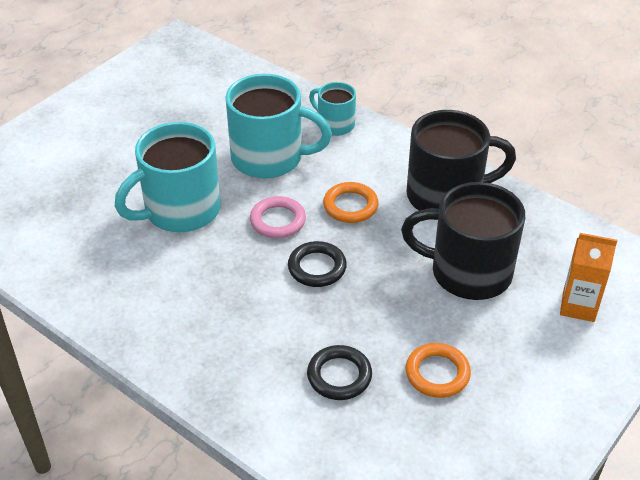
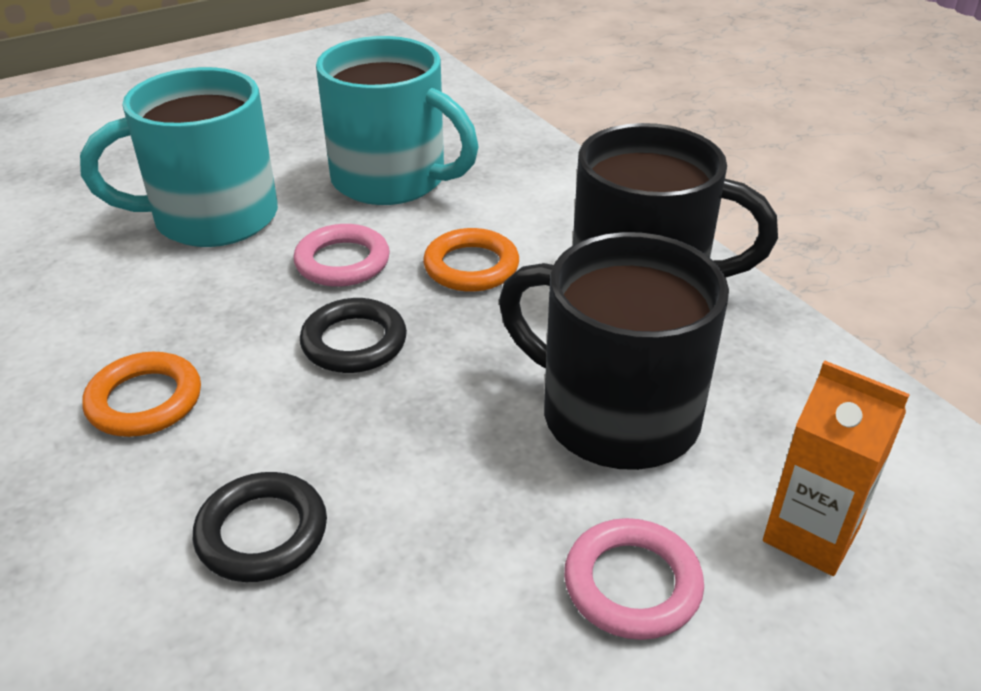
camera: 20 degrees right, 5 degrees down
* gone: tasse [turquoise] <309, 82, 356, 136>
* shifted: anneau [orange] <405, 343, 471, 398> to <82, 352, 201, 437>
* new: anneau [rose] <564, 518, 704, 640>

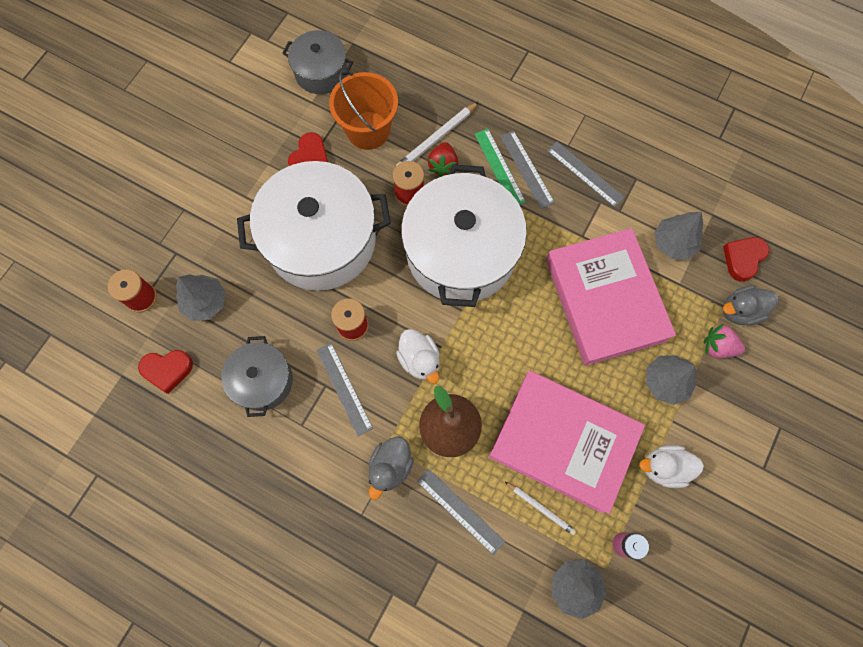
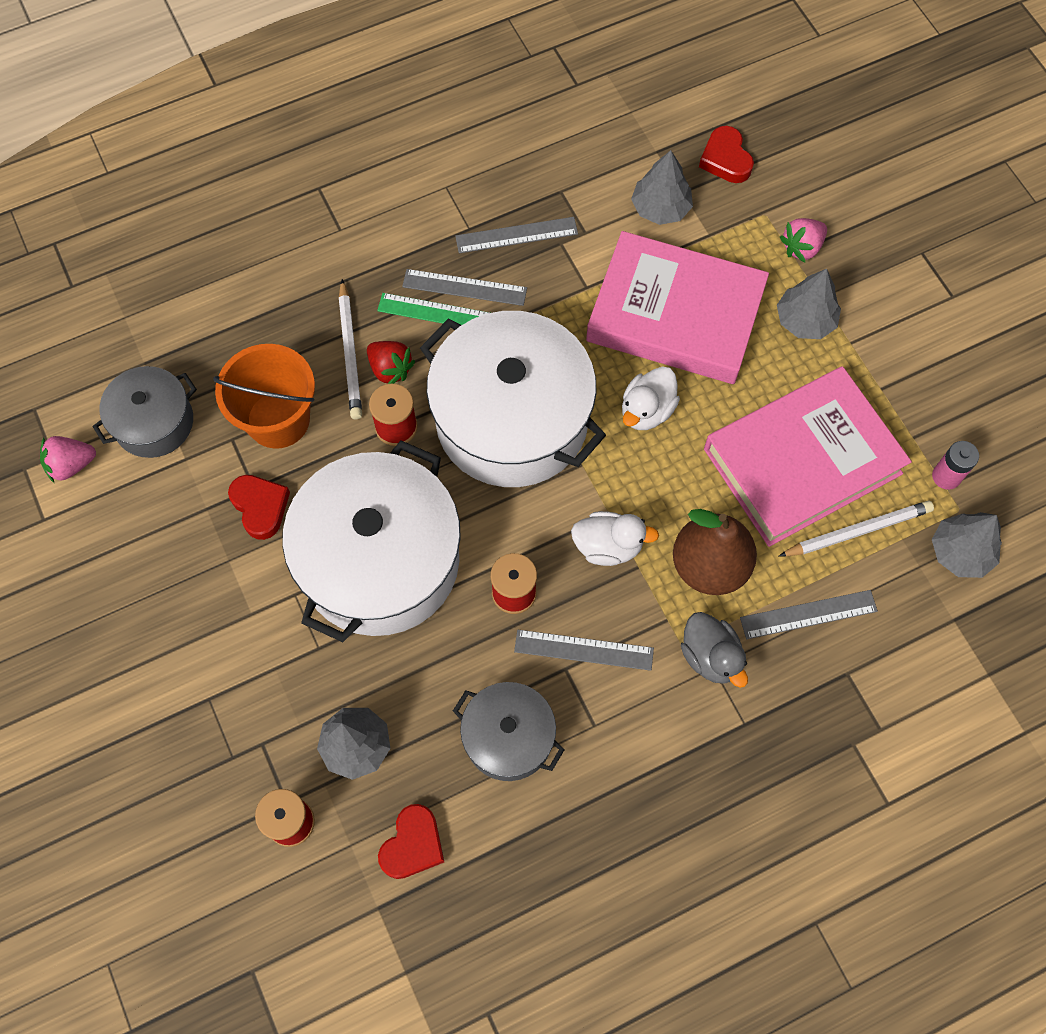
camera: 55 degrees left, 5 degrees down
* scaled: crayon [blanc] <505, 482, 576, 535> = <779, 500, 934, 556> x1.54
* shifted: canard [blanc] <639, 445, 704, 488> to <622, 366, 680, 430>
* gone: canard [gris] <723, 285, 778, 326>
* new: fraise [rose] <40, 436, 96, 483>

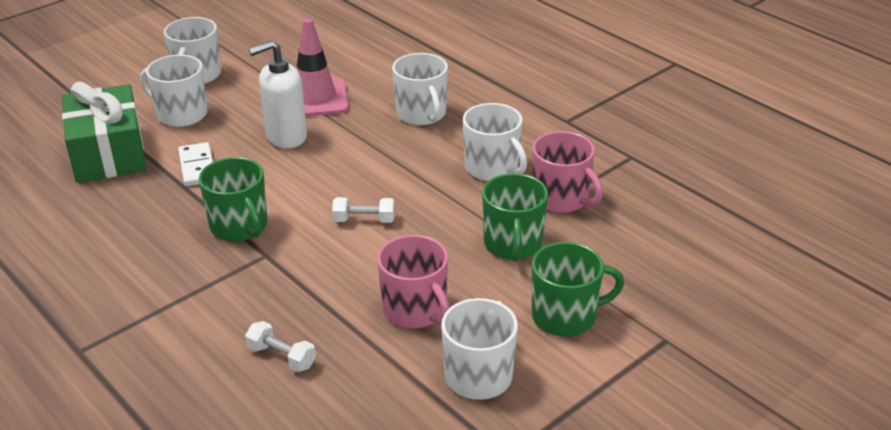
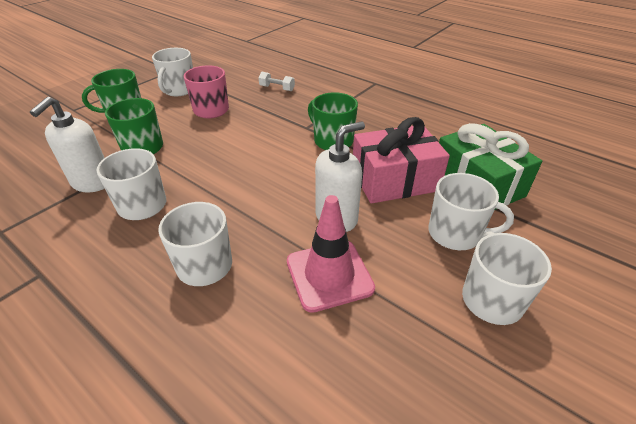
camera: 170 degrees right, 5 degrees up
* swapped: domino [blanc] <178, 142, 213, 186> to cadeau [rose] <353, 117, 450, 204>
* gone: haltère [blanc] <332, 197, 395, 223>
* swapped: tasse [rose] <532, 131, 603, 213> to distributeur de savon [blanc] <30, 97, 105, 192>

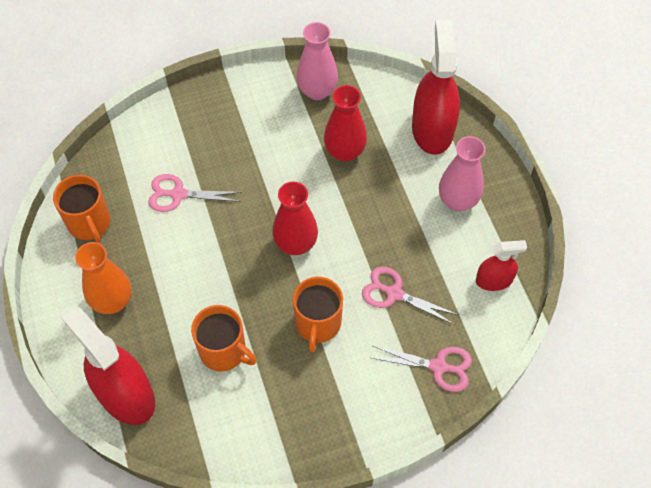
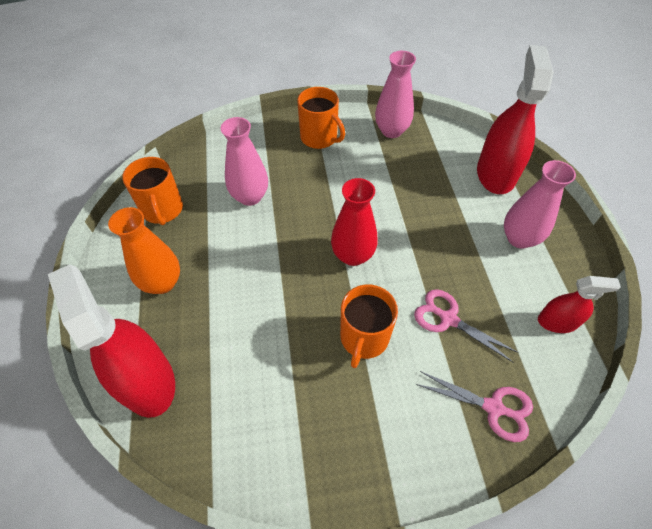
camera: 10 degrees right, 5 degrees down
* swapped: ciseaux [rose] <148, 174, 242, 212> to vase [rose] <221, 117, 268, 206>
* shifted: tasse [orange] <191, 305, 256, 371> to <297, 87, 345, 149>
* gone: vase [rouge] <324, 85, 367, 162>

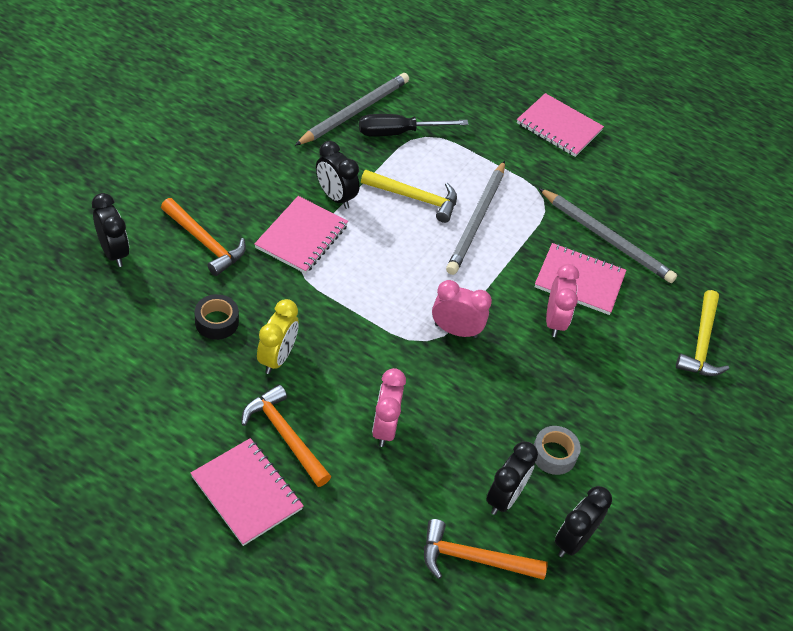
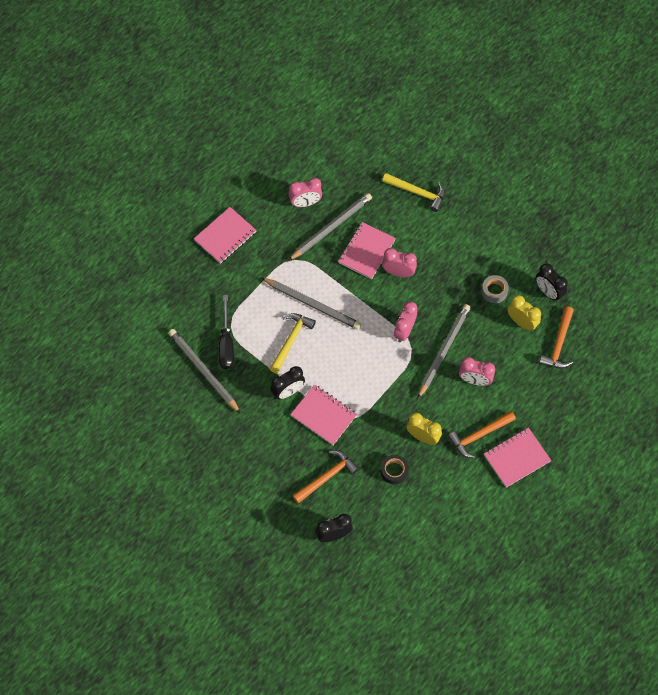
camera: 75 degrees left, 15 degrees up
* repainted: réveil [noir] <486, 441, 538, 515> to réveil [jaune] <508, 295, 541, 331>
* new: réveil [rose] <288, 178, 322, 207>
* new: crayon [gris] <418, 304, 471, 399>

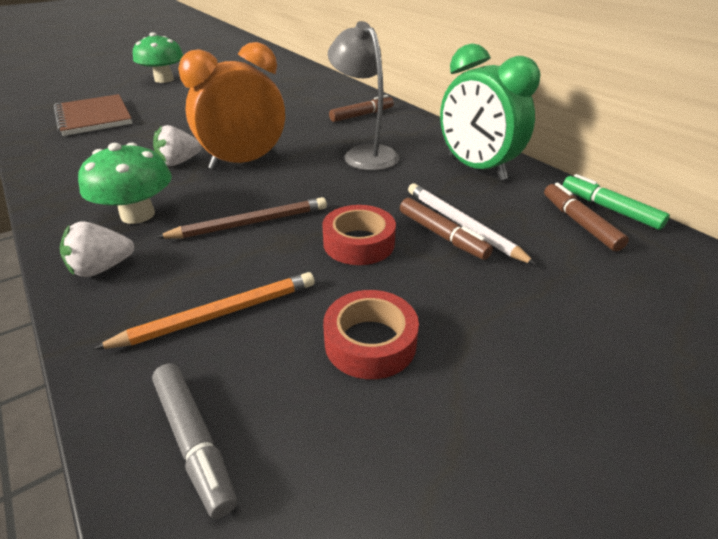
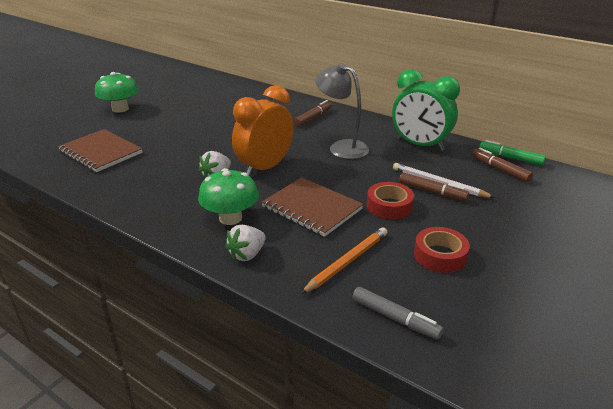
camera: 20 degrees left, 5 degrees down
* swapped: crayon [marron] <156, 197, 327, 239> to carnet [marron] <262, 177, 363, 237>

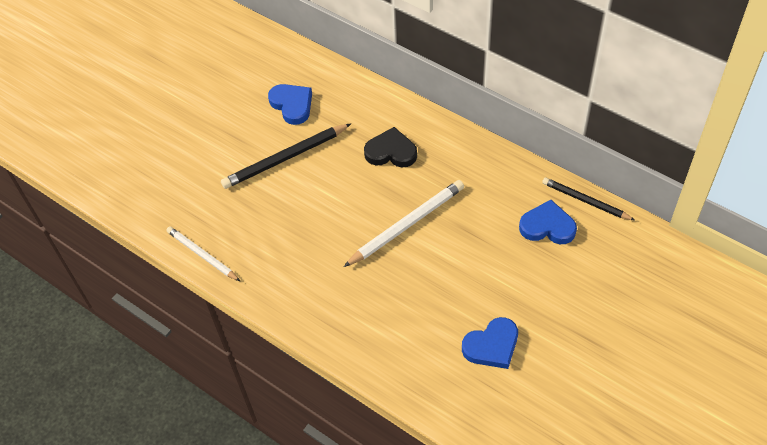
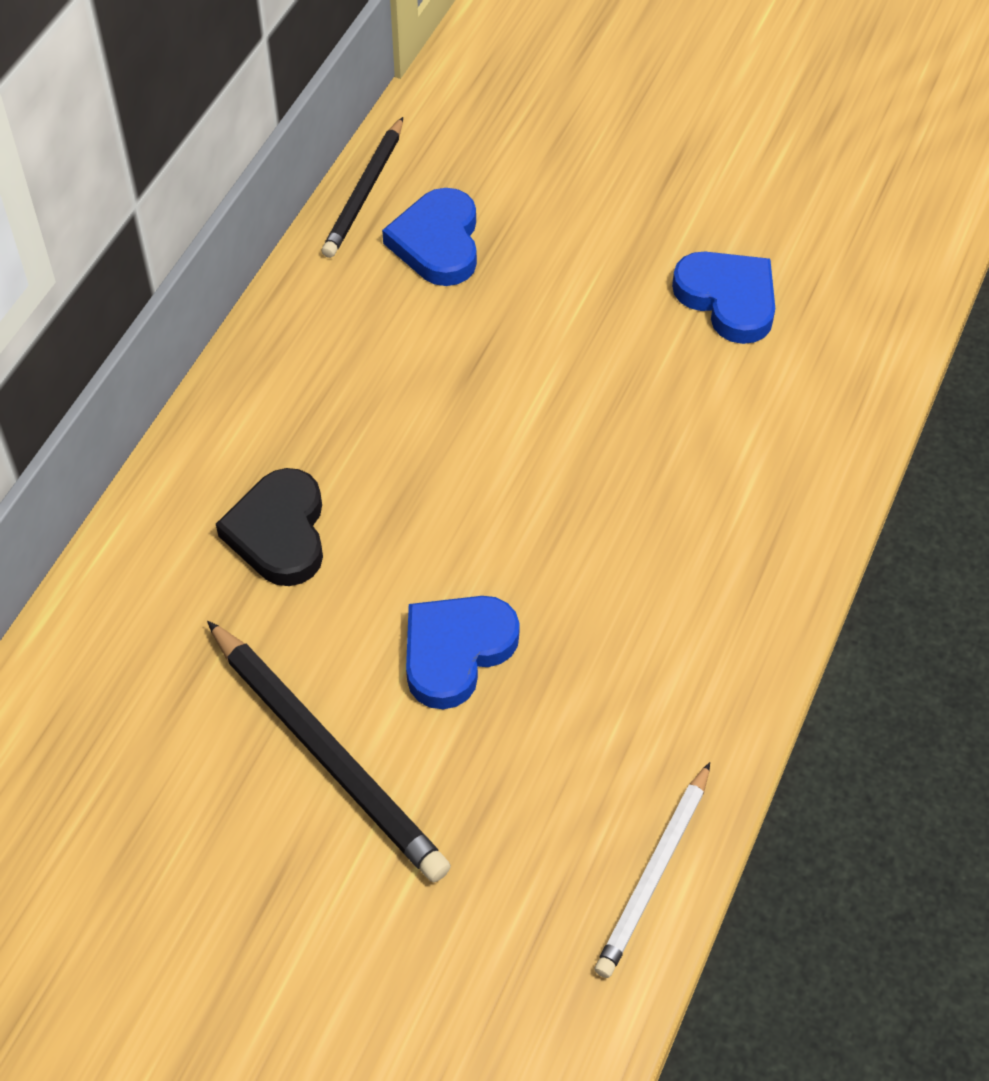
camera: 105 degrees left, 0 degrees up
* shifted: cœur [bleu] <268, 84, 312, 125> to <406, 596, 520, 709>
* gone: crayon [blanc] <344, 180, 464, 267>

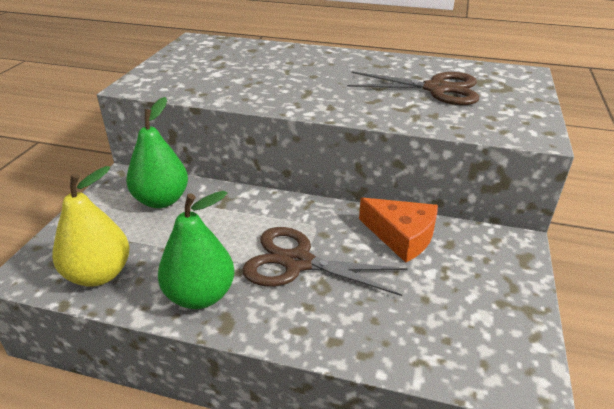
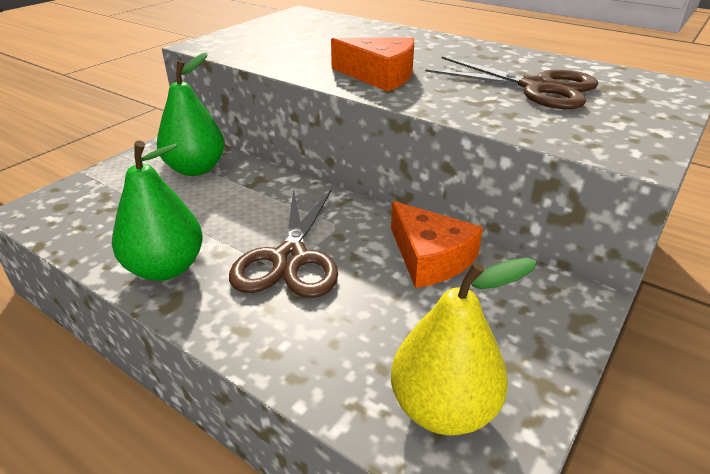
camera: 20 degrees right, 0 degrees up
* shifted: poire [jaune] <52, 166, 129, 287> to <391, 257, 537, 436>
* rotated: ciseaux [marron] <242, 227, 408, 296> = <229, 188, 338, 298> 120 degrees counterclockwise
* new: fromage [orange] <331, 37, 414, 92>

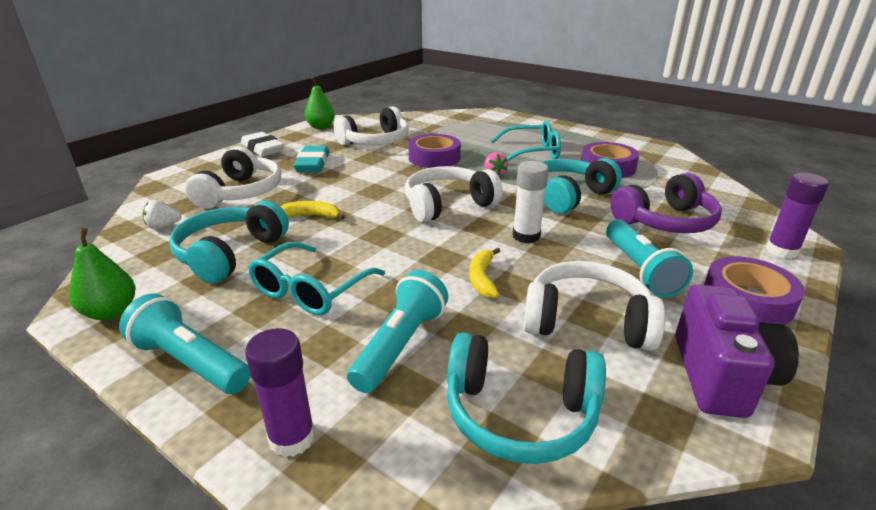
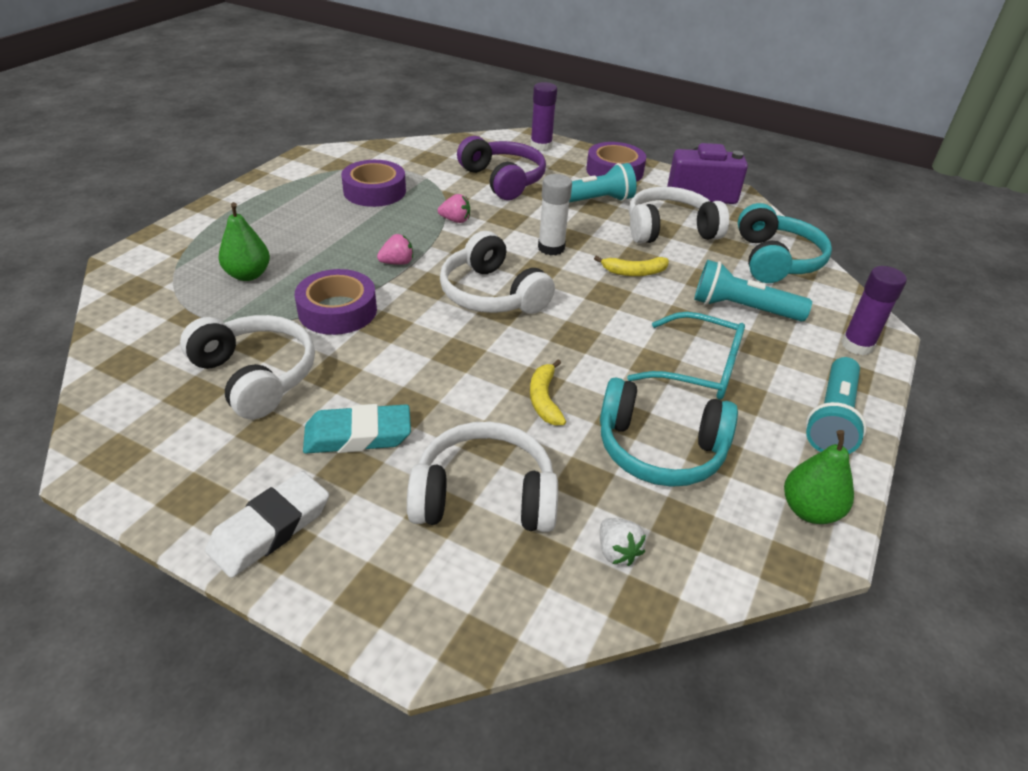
camera: 100 degrees left, 10 degrees up
* shifted: poire [vert] <305, 77, 335, 129> to <219, 202, 270, 281>
* gone: lunettes [turquoise] <491, 120, 561, 161>
* rotated: casque audio [blanc] <524, 261, 665, 351> = <629, 186, 729, 244> 75 degrees clockwise
* swapped: casque audio [turquoise] <542, 158, 622, 214> to fraise [rose] <438, 194, 470, 223>

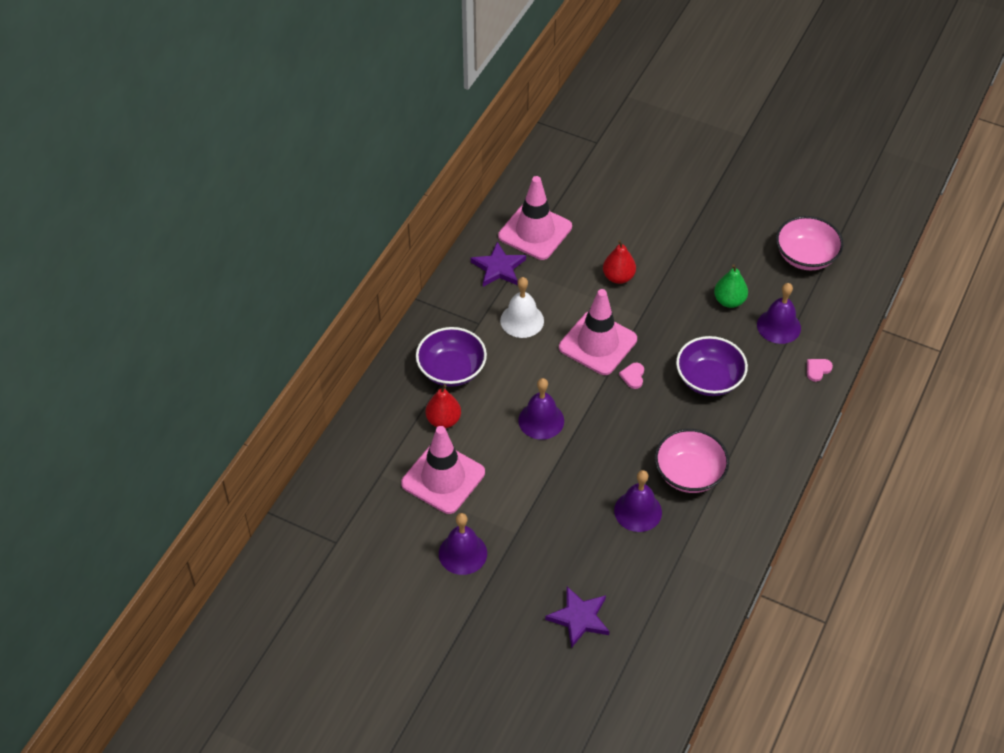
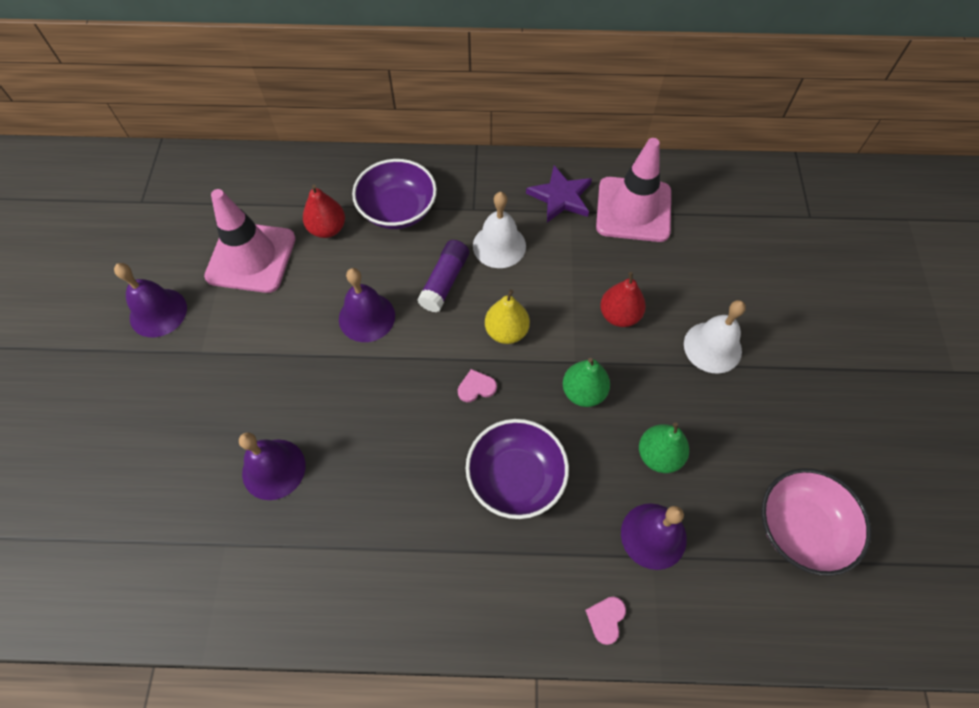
camera: 65 degrees right, 10 degrees up
* gone: étoile [violet] <545, 587, 610, 648>
* swapped: cône de chantier [rose] <559, 289, 637, 375> to poire [jaune] <485, 289, 530, 344>
* gone: bol [rose] <655, 429, 729, 493>
* rotated: cœur [rose] <807, 359, 833, 382> = <585, 597, 626, 645> 90 degrees counterclockwise
* new: bâton de colle [violet] <417, 240, 469, 312>
* new: poire [vert] <563, 358, 610, 407>
* new: cloche [blanc] <684, 300, 746, 374>

